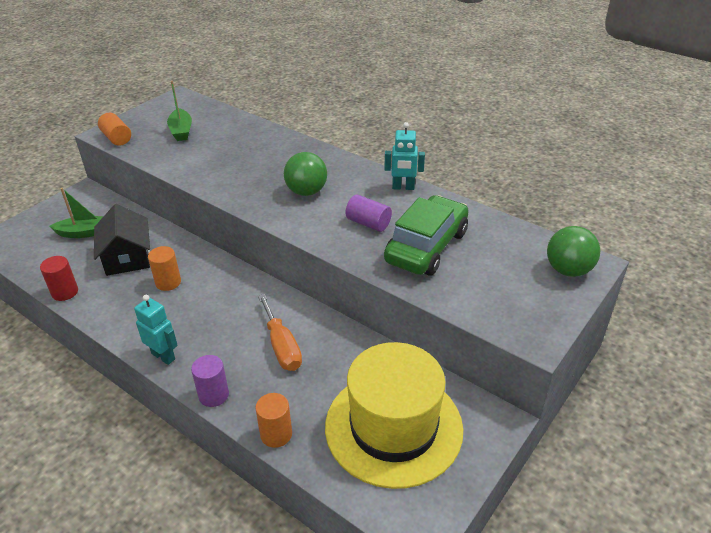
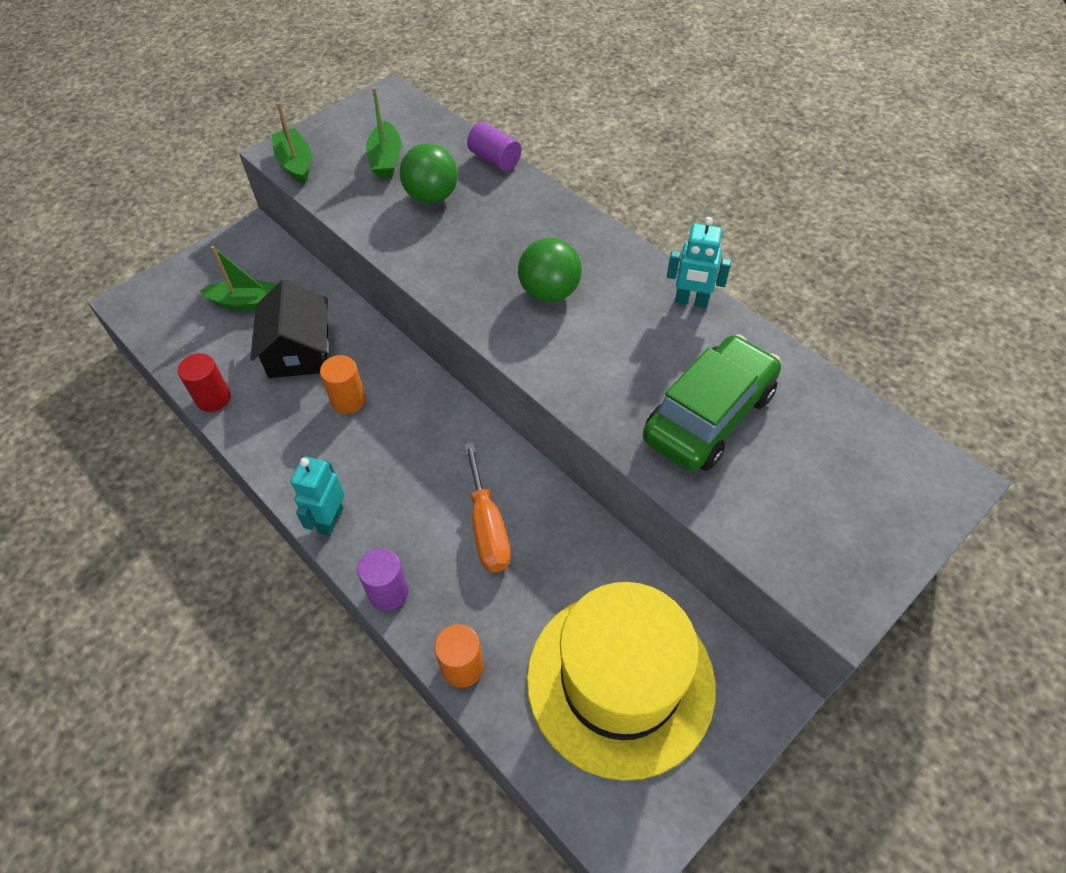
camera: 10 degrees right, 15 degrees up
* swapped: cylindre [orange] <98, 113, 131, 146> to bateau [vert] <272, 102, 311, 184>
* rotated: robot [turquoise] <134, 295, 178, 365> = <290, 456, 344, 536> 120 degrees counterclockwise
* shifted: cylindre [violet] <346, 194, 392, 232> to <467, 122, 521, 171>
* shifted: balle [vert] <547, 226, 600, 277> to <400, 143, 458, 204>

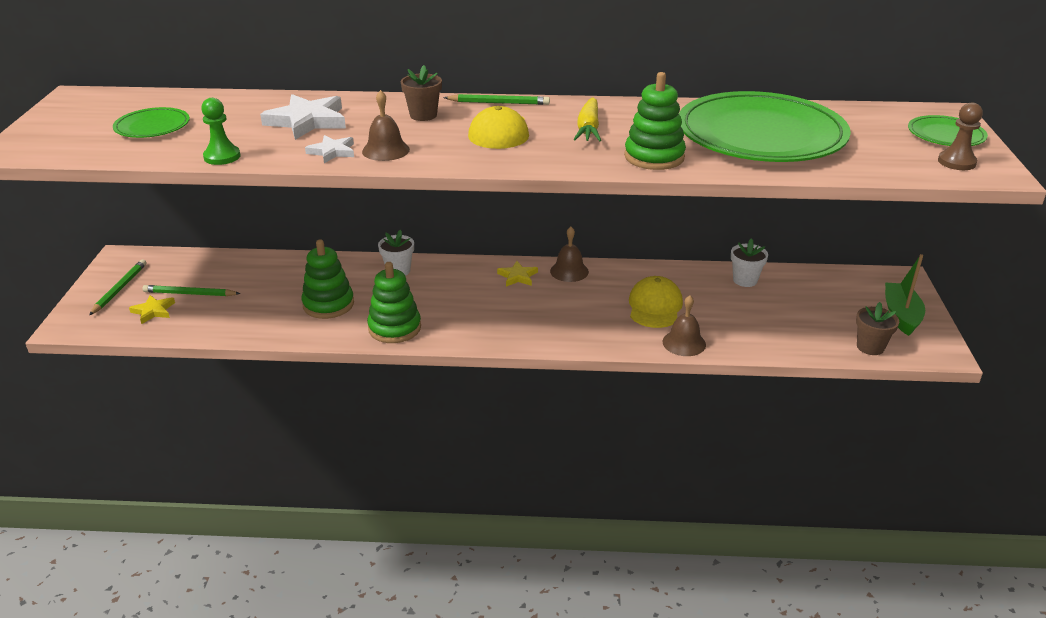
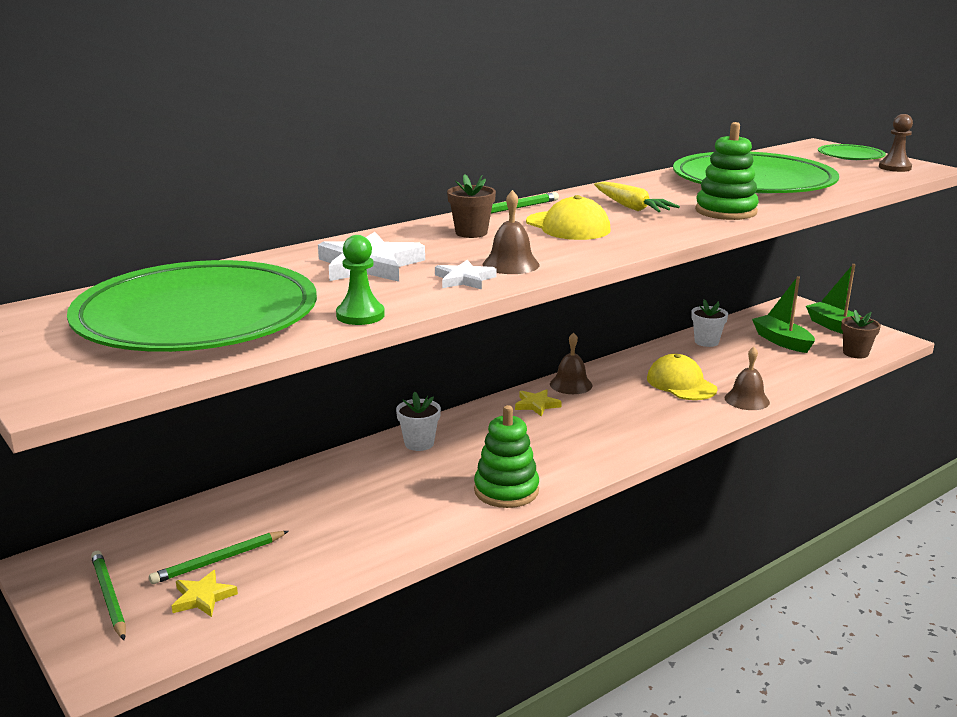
camera: 40 degrees left, 10 degrees down
* scaled: assiette [vert] <113, 107, 190, 138> = <67, 260, 317, 352> x2.26
* gone: jouet à empiler [vert] <302, 240, 354, 319>
* new: bateau [vert] <752, 276, 815, 353>

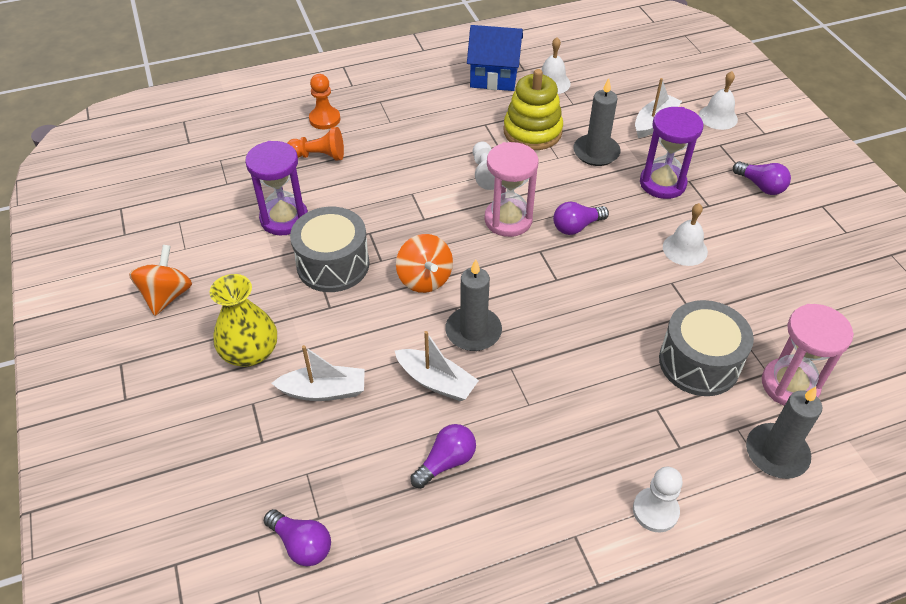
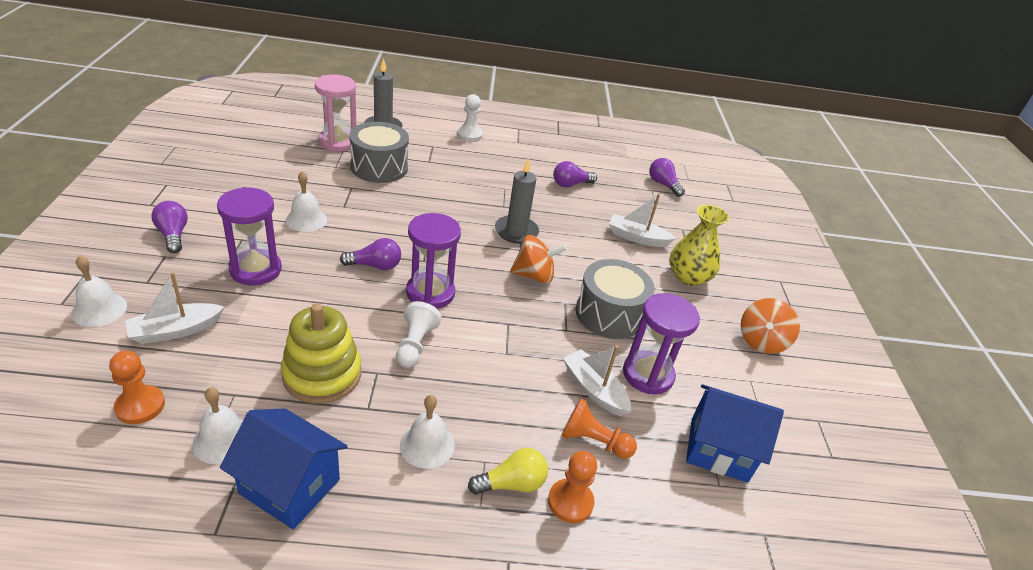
camera: 165 degrees left, 10 degrees down
* shifted: bateau [blanc] <395, 331, 479, 401> to <563, 345, 631, 416>
* rotated: toupie [orange] <396, 234, 453, 293> = <510, 235, 567, 284> 90 degrees clockwise
* repainted: sablier [rose] <484, 142, 538, 237> to sablier [violet] <406, 213, 461, 309>
* gone: bougie [gris] <573, 78, 621, 166>
* new: pion [orange] <109, 351, 165, 424>
* new: cloche [blanc] <400, 395, 455, 469>
* new: ampoule [jaune] <468, 448, 548, 495>
* new: maison [bleu] <686, 384, 784, 483>

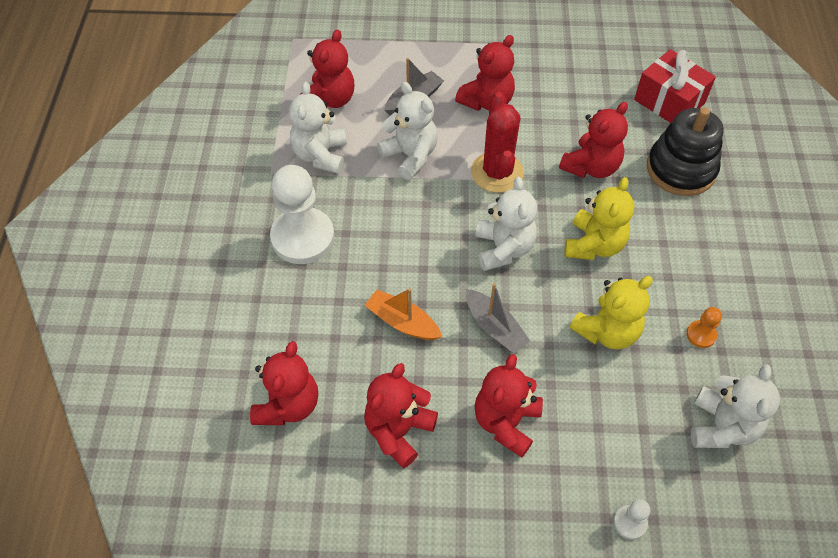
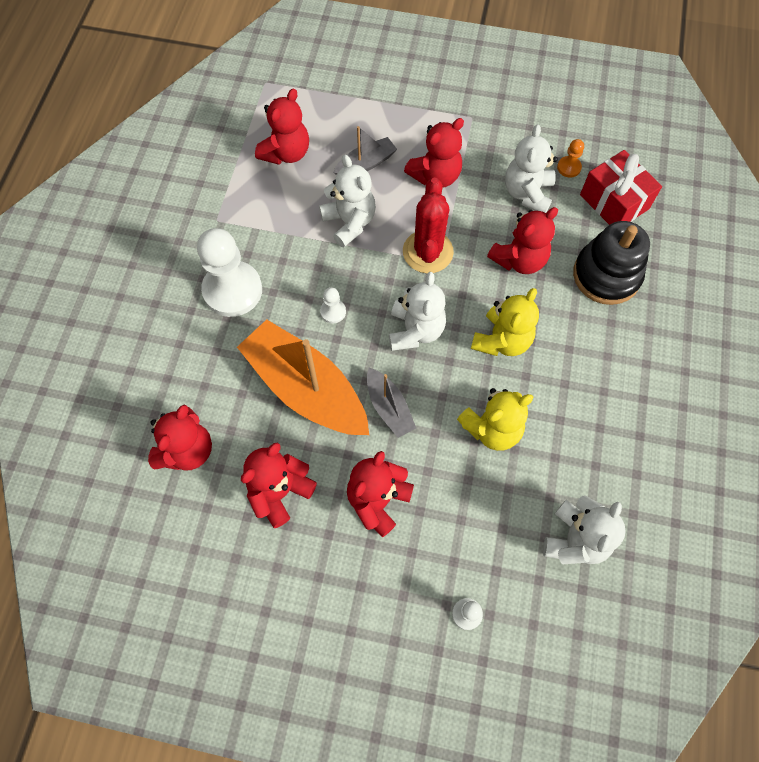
camera: 10 degrees right, 10 degrees up
* shifted: ours en peluche [blanc] <289, 82, 347, 174> to <505, 124, 558, 213>
* scaled: bateau [orange] <364, 288, 442, 340> = <237, 319, 369, 435> x2.03
* shifted: pion [orange] <686, 307, 722, 348> to <557, 139, 584, 178>
* new: pion [blanc] <320, 287, 346, 324>

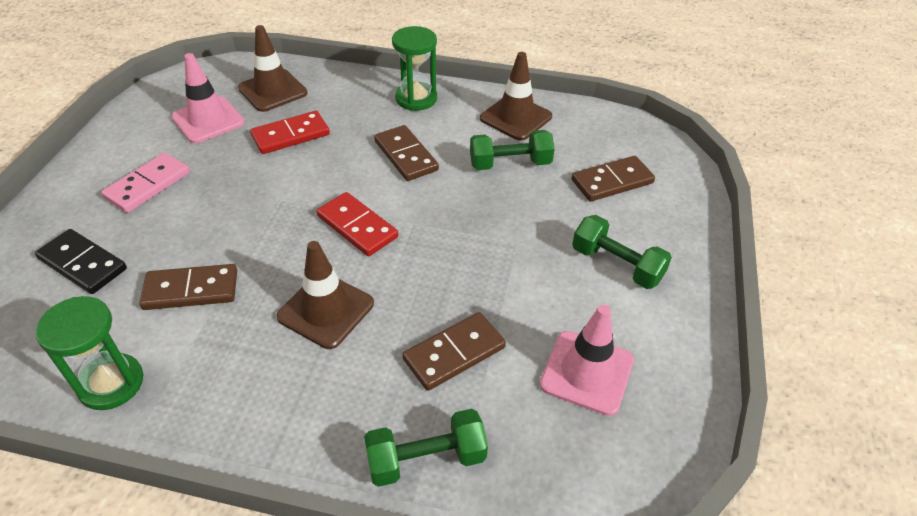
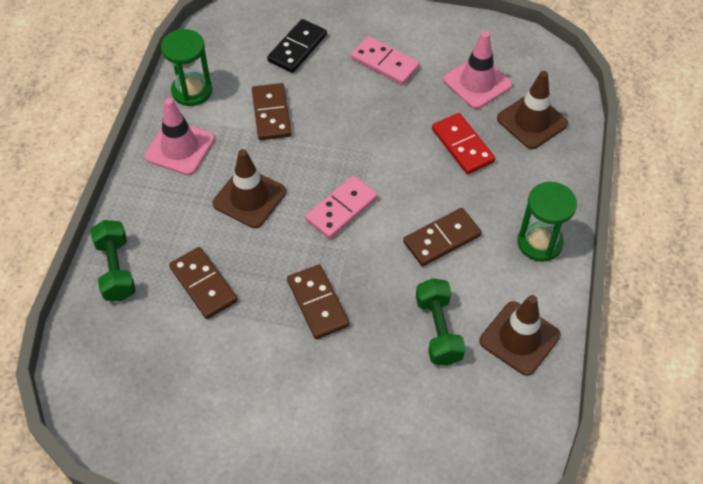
camera: 90 degrees right, 10 degrees up
* repainted: domino [rouge] <317, 192, 398, 256> to domino [rose] <305, 175, 378, 239>
* shifted: cône de chantier [rose] <540, 305, 634, 416> to <145, 98, 215, 175>
* shifted: domino [marron] <572, 156, 655, 202> to <287, 265, 349, 339>
* gone: haltère [vert] <572, 215, 672, 289>

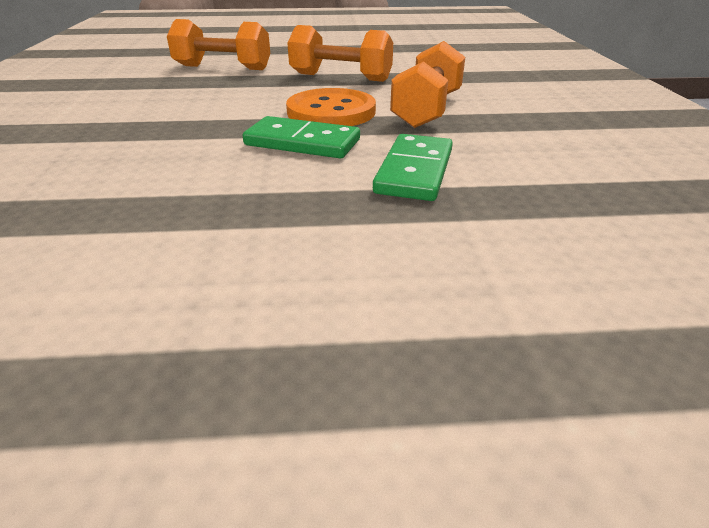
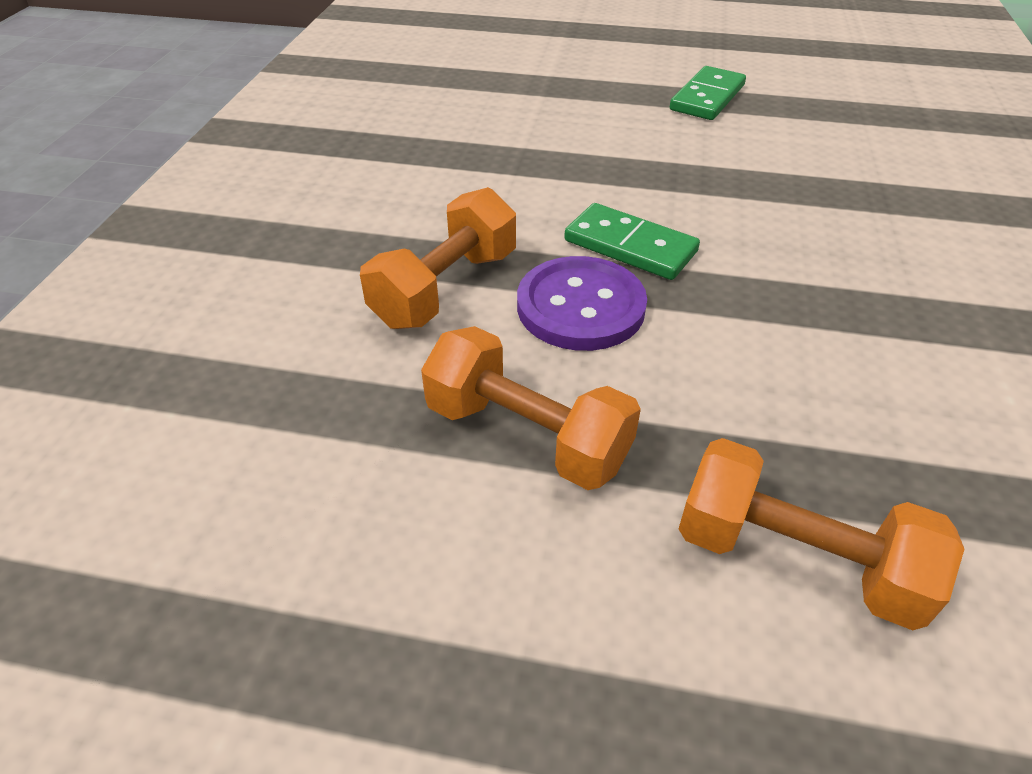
camera: 165 degrees left, 10 degrees up
* repainted: bouton [orange] <286, 88, 376, 126> to bouton [violet] <517, 256, 647, 351>
* shifted: domino [vert] <373, 134, 453, 201> to <670, 66, 746, 120>

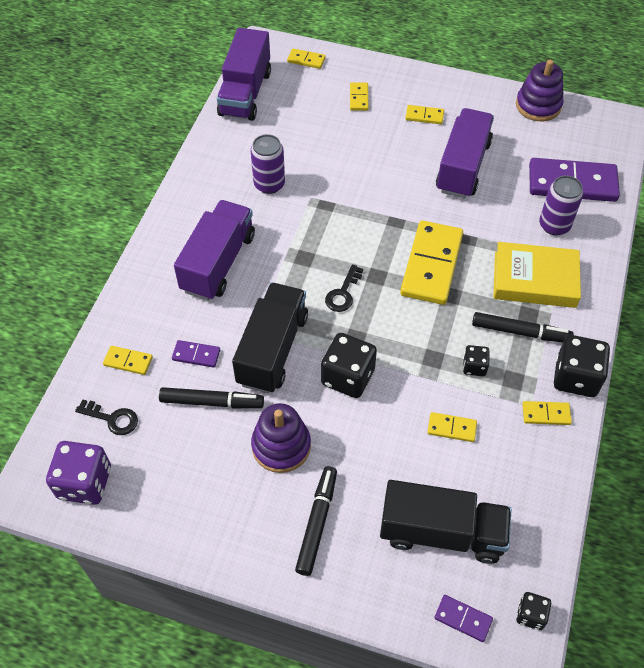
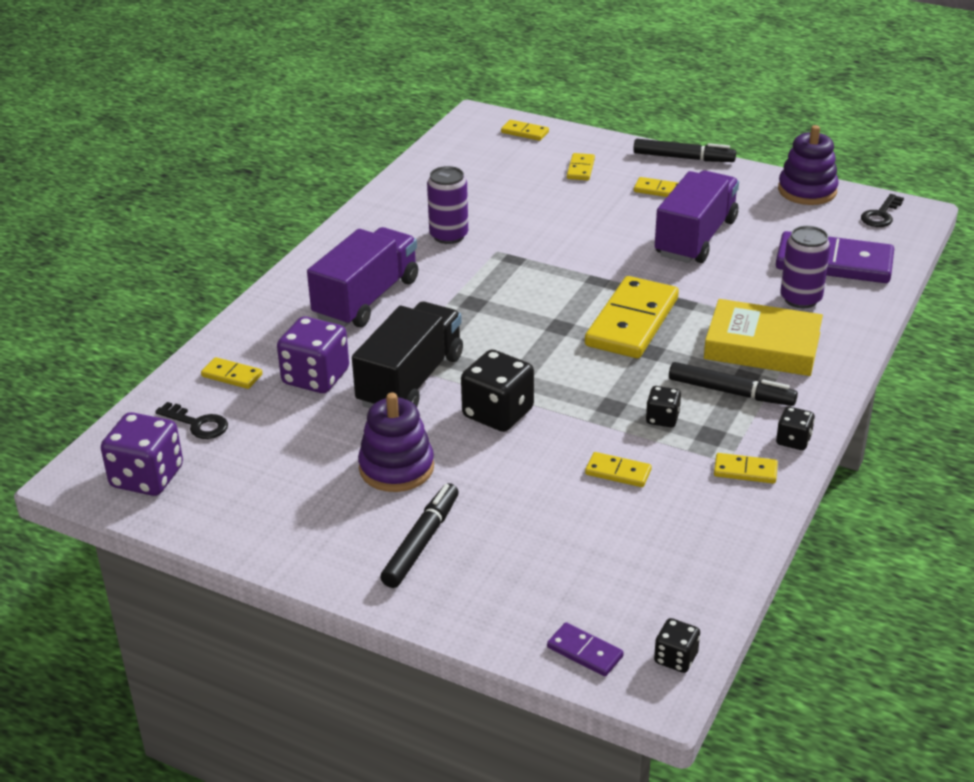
camera: 10 degrees right, 20 degrees down
* shifted: feutre [noir] <159, 387, 264, 408> to <633, 139, 736, 162>
* swapped: domino [violet] <172, 340, 220, 368> to dé [violet] <277, 316, 349, 393>
* gone: camion [violet] <217, 28, 271, 121>
* shifted: clé [noir] <325, 265, 364, 312> to <861, 194, 904, 227>
* gone: camion [noir] <380, 480, 512, 564>
* scaled: dé [noir] <554, 335, 610, 397> = <776, 407, 815, 450> x0.53

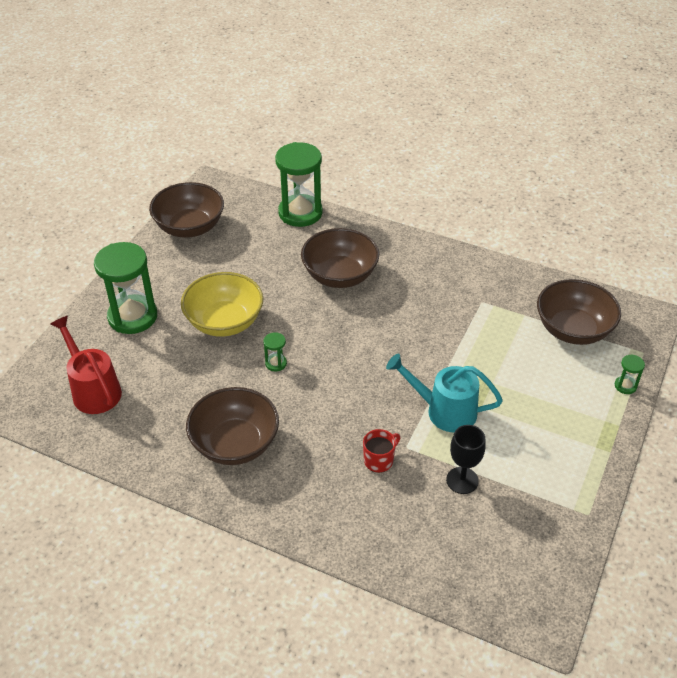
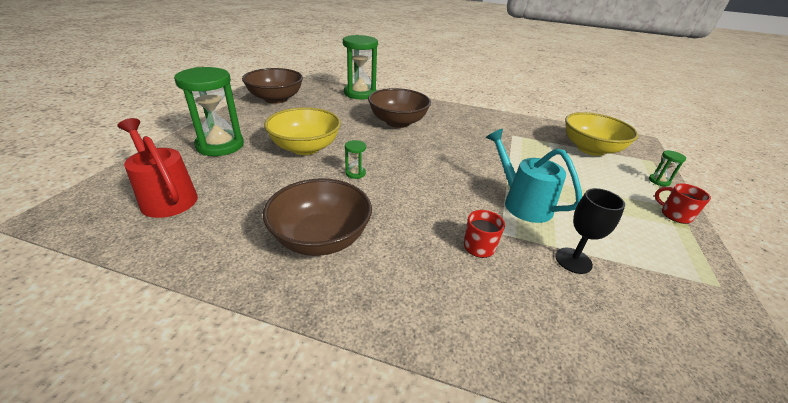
camera: 10 degrees left, 10 degrees down
* rotated: arrosoir [turquoise] <386, 353, 503, 433> = <486, 129, 582, 223> 45 degrees clockwise
* repainted: bol [marron] <537, 279, 621, 345> to bol [jaune] <565, 112, 639, 156>
* new: tasse [rouge] <655, 183, 711, 224>

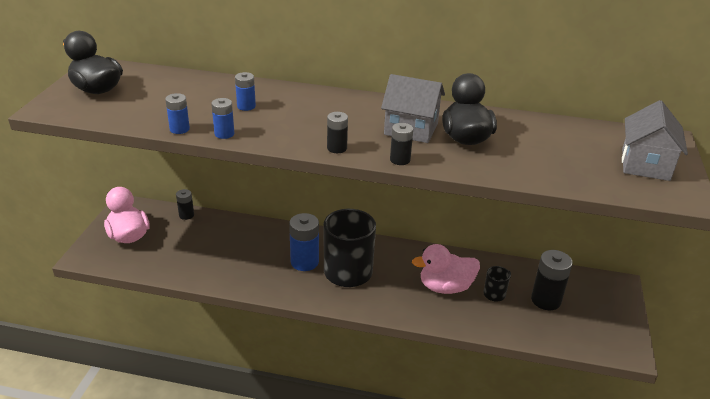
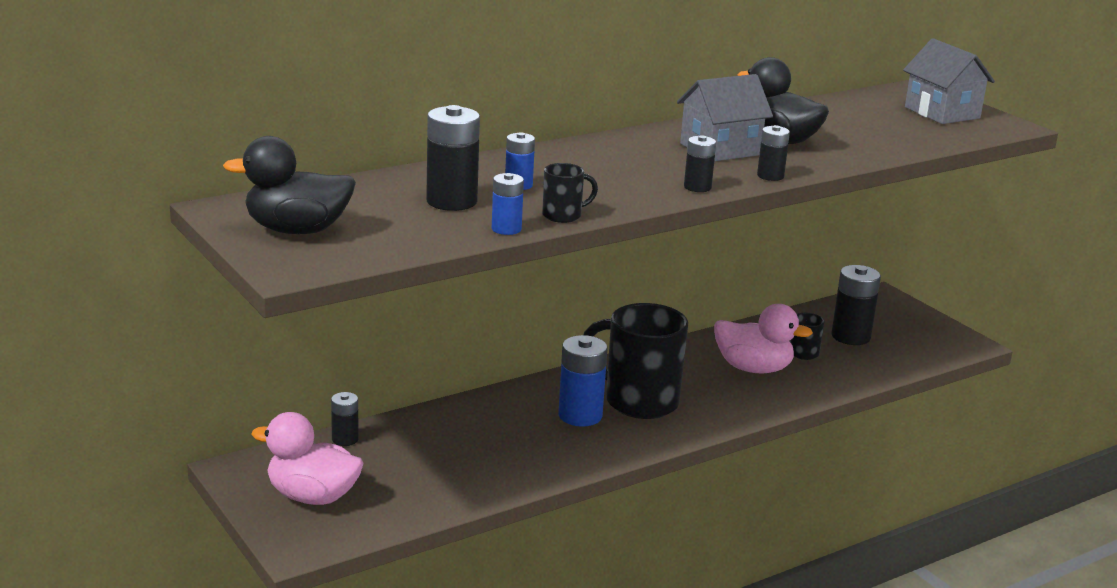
camera: 45 degrees left, 10 degrees down
* swapped: pile [bleu] <211, 98, 234, 139> to tasse [noir] <542, 163, 598, 223>
* rotated: canard [rose] <412, 244, 480, 294> = <714, 304, 813, 374> 105 degrees counterclockwise
* new: pile [noir] <426, 105, 480, 211>

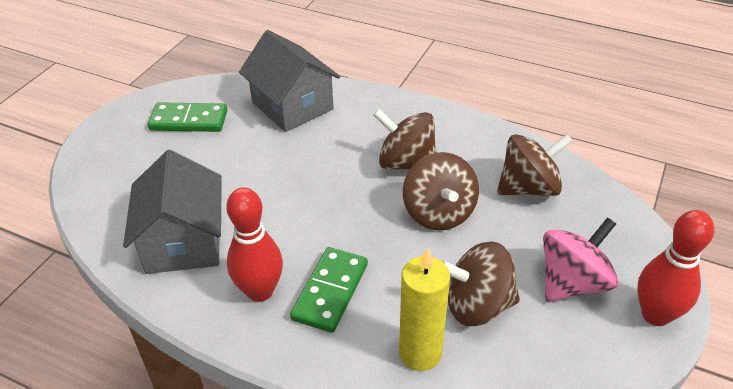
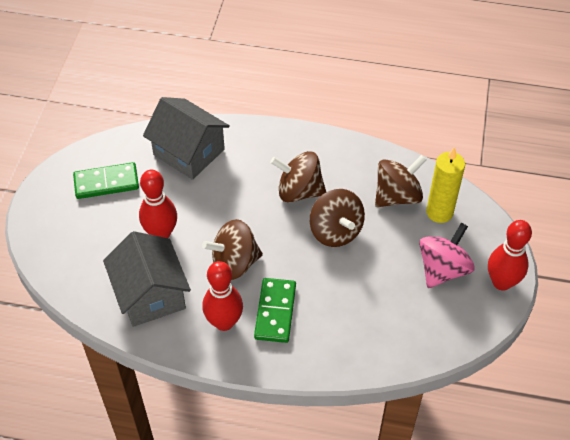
camera: 15 degrees left, 10 degrees up
* shifted: bougie [jaune] <399, 247, 450, 371> to <426, 147, 465, 223>
* shifted: toupie [marron] <442, 242, 520, 326> to <202, 219, 263, 280>
* new: quille [rouge] <139, 170, 177, 238>

